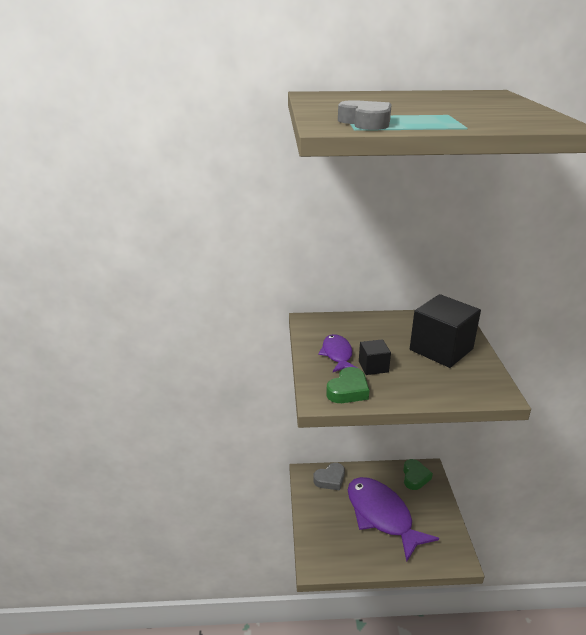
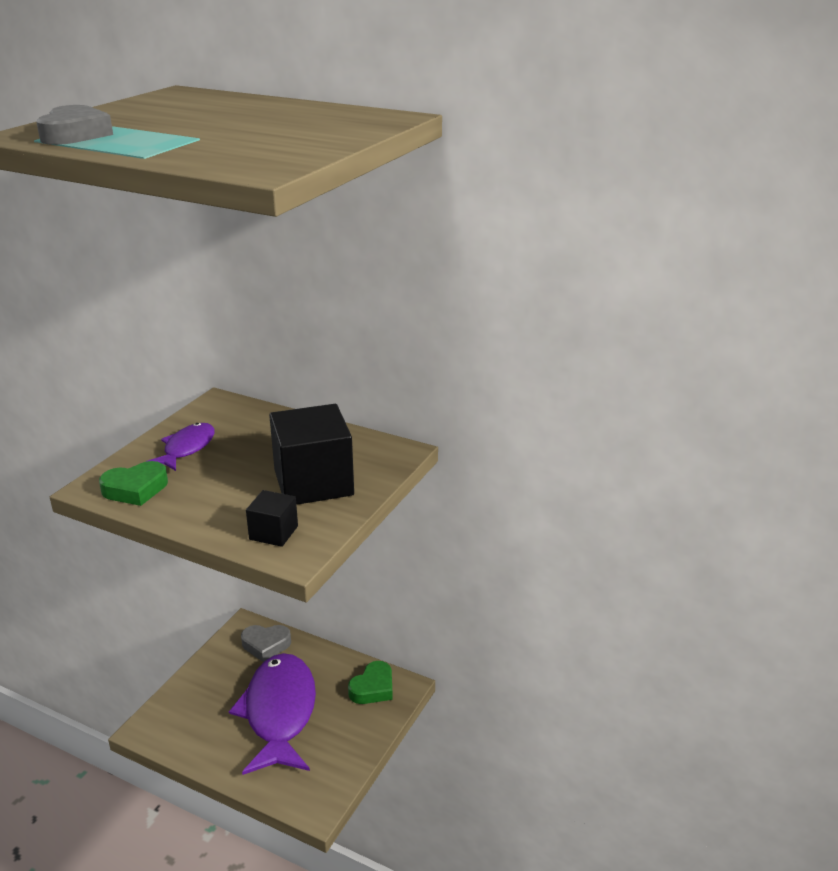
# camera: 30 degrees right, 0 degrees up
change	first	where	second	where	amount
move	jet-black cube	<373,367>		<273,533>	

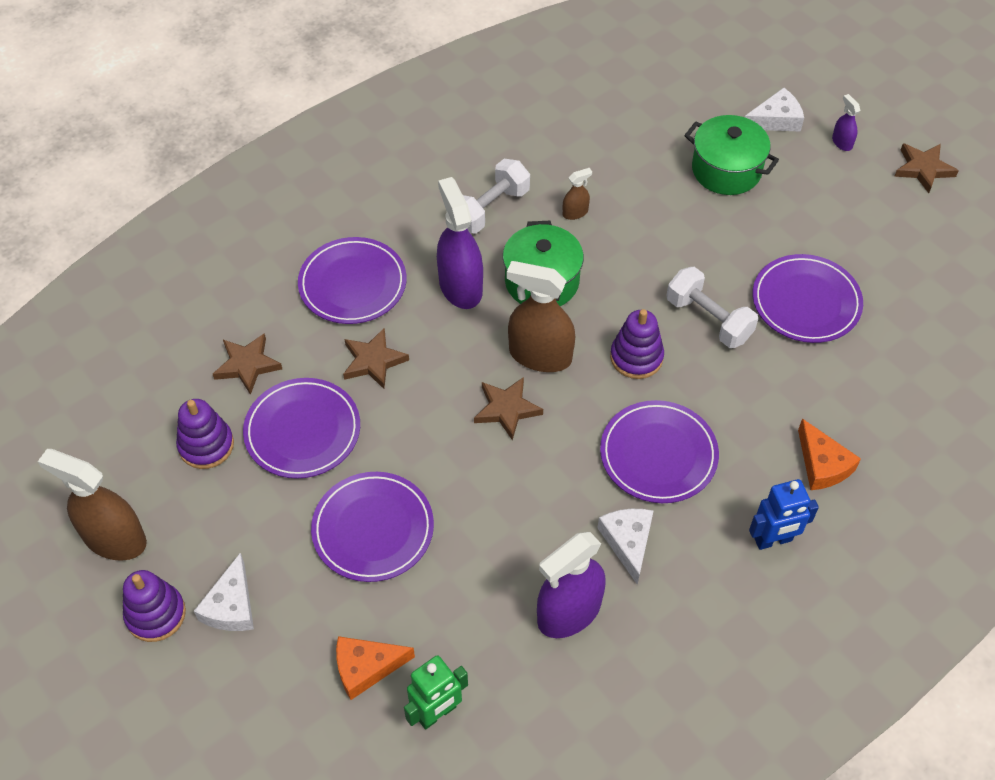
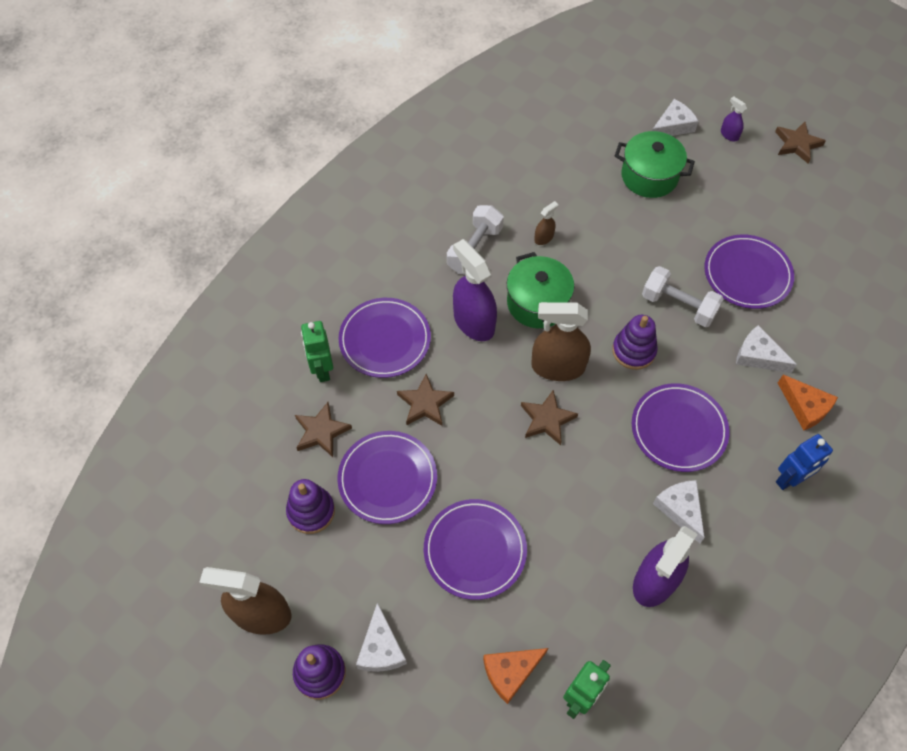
# camera: 15 degrees left, 5 degrees up
change	first	where	second	where	amount
insert			leaf-green robot figure	<322,370>	
insert			snow-white cheese	<758,356>	

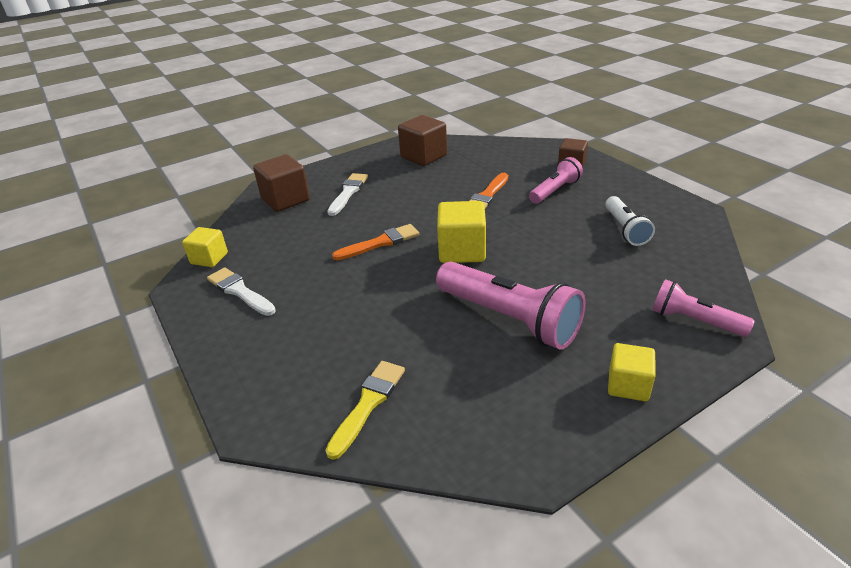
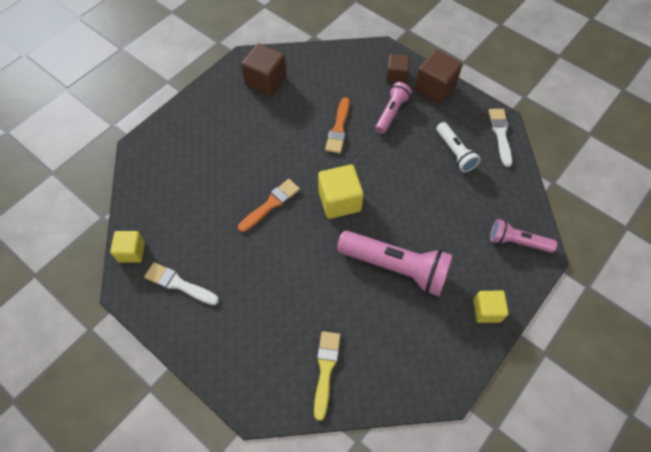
# camera: 20 degrees left, 25 degrees up
change	first	where	second	where	amount
move	brown cube	<285,200>		<434,88>	
move	snow-white paintbrush	<348,193>		<500,134>	

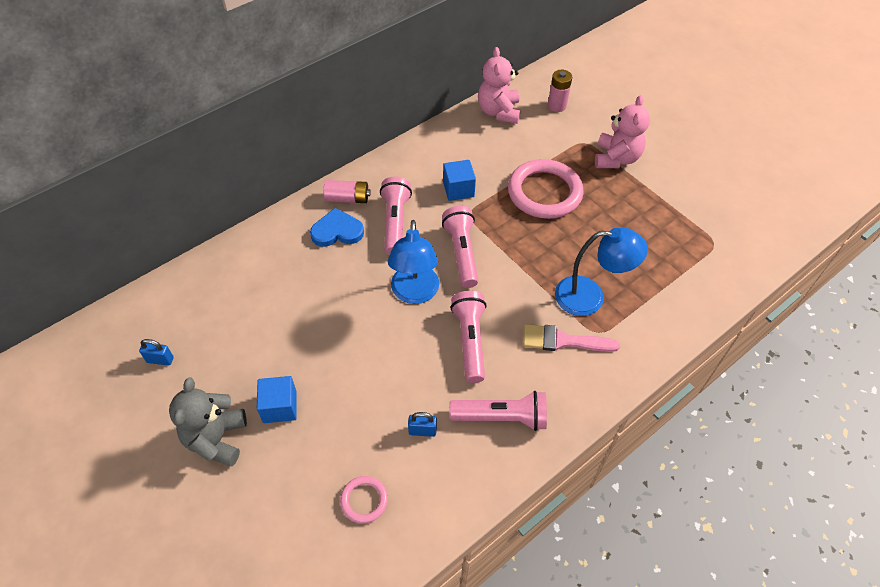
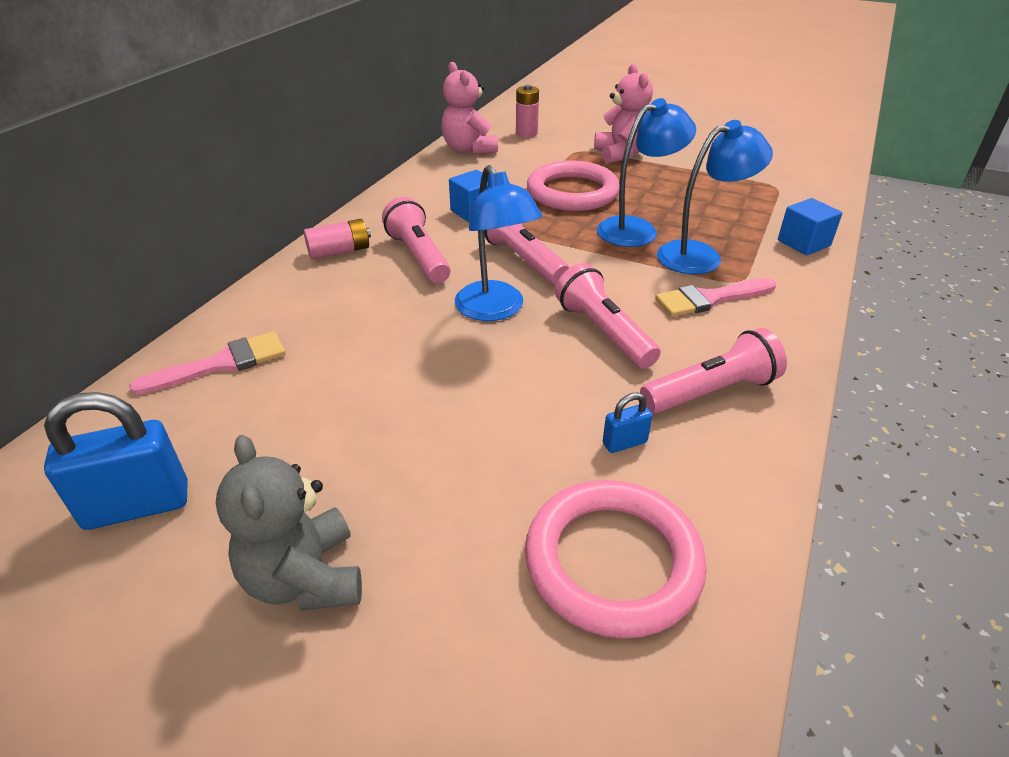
# camera: 25 degrees left, 15 degrees down
change	first	where	second	where	amount
delete	blue heart	<337,231>			
insert			rose-pink paintbrush	<221,364>	
insert			blue desk lamp	<637,229>	
move	blue cube	<280,407>		<803,243>	
resize	blue lock	<160,360>		<137,506>	x2.05
resize	rose-pink torus	<364,500>		<612,561>	x2.08

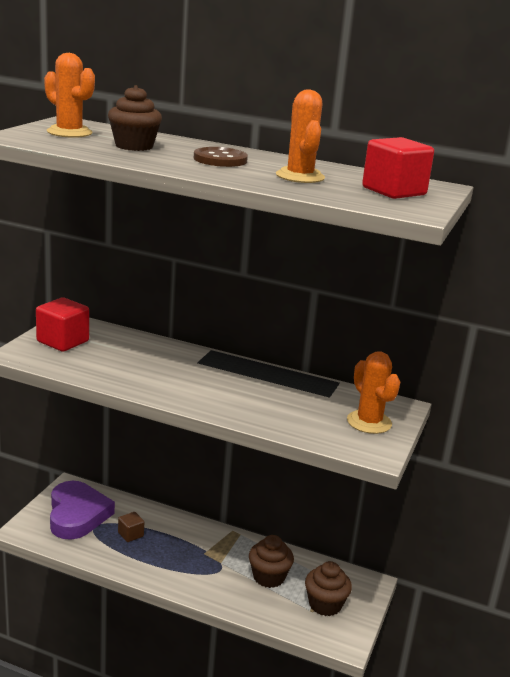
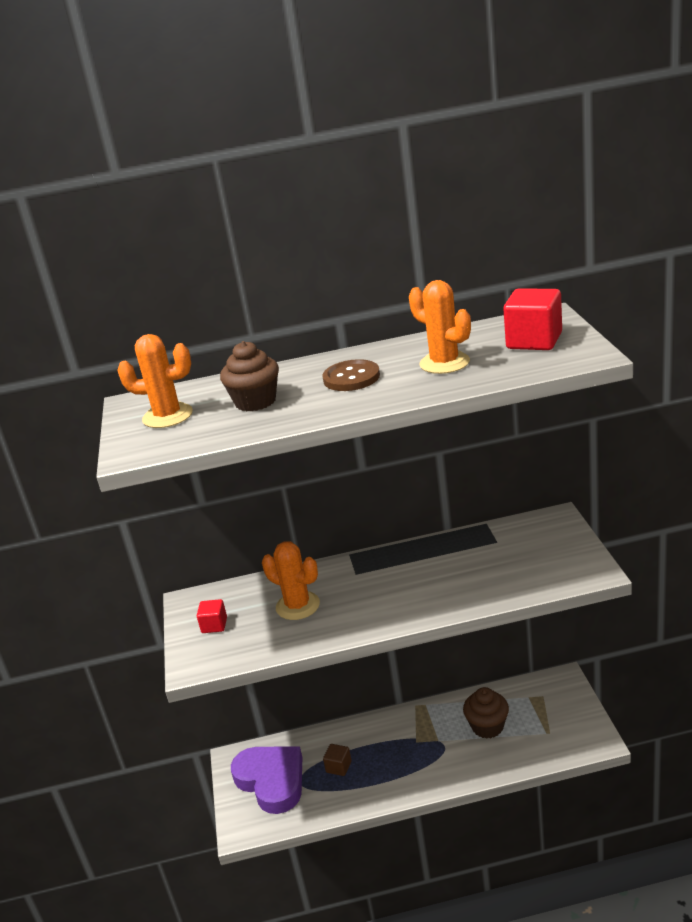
# camera: 25 degrees left, 5 degrees up
change	first	where	second	where	amount
delete	brown muffin	<325,604>			
move	bright orange prickly plant	<369,422>		<298,606>	
resize	red cube	<63,341>		<214,625>	x0.55

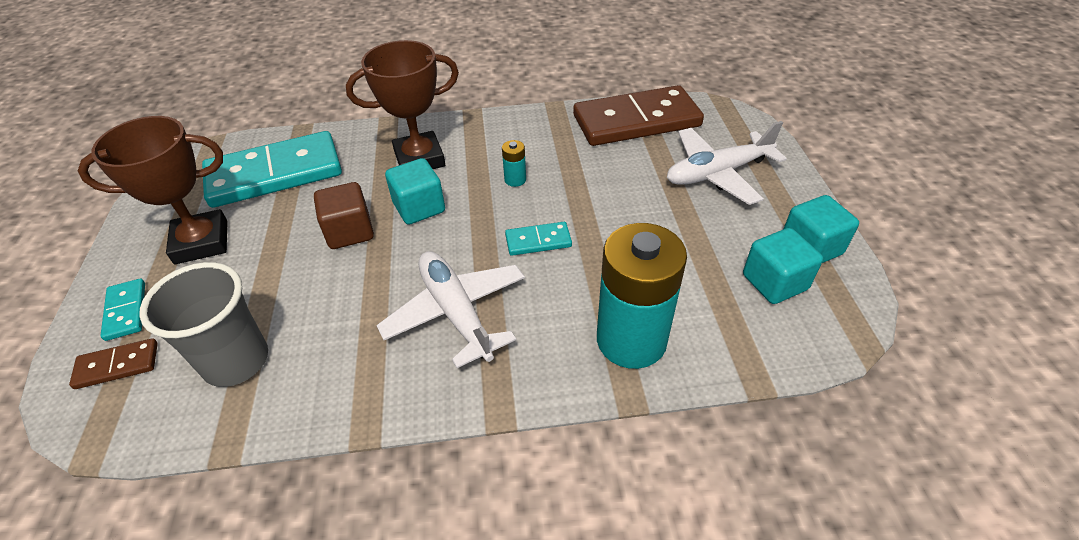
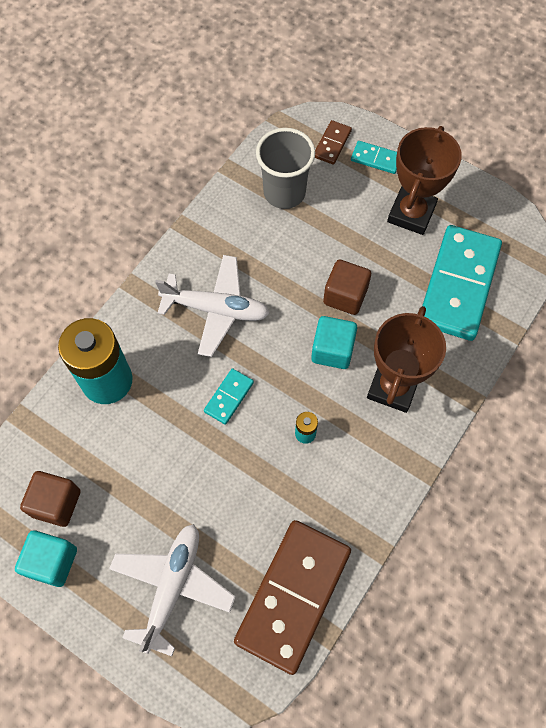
# camera: 130 degrees right, 20 degrees up
change	first	where	second	where	amount
recolor	turquoise cube	<774,282>	brown cube	<56,503>	

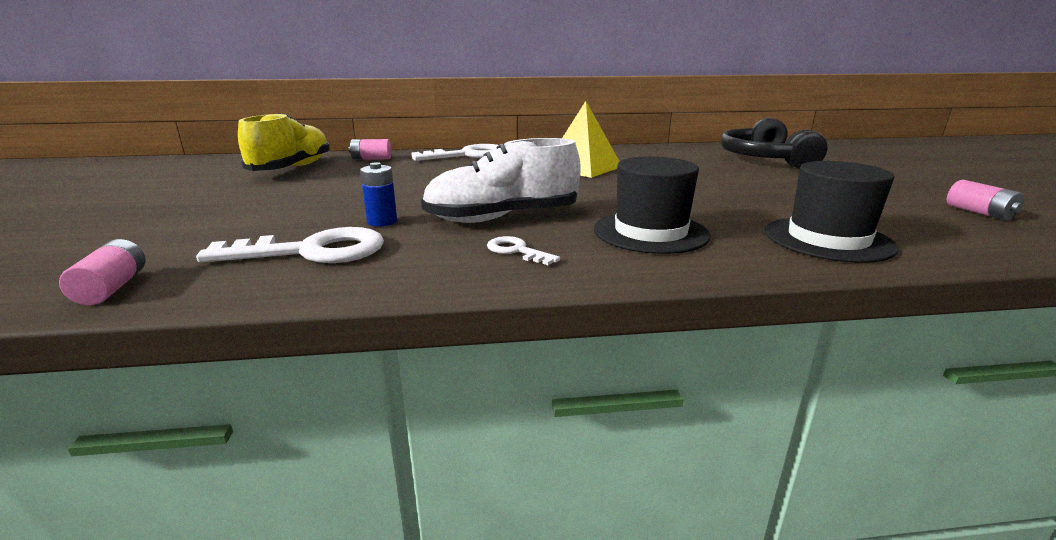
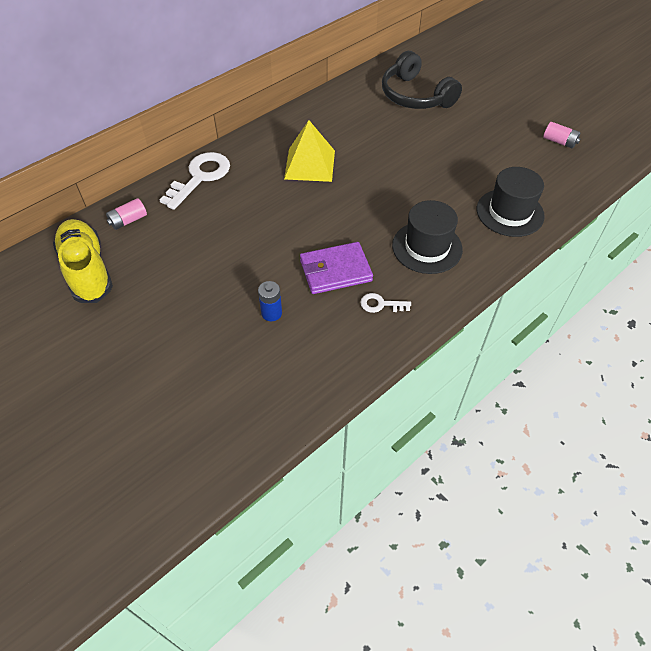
# camera: 35 degrees left, 30 degrees up
change	first	where	second	where	amount
delete	rose-pink AA battery	<112,288>			
delete	snow-white door key	<313,251>			
replace	snow-white shoe	<502,218>	violet billfold	<335,271>	

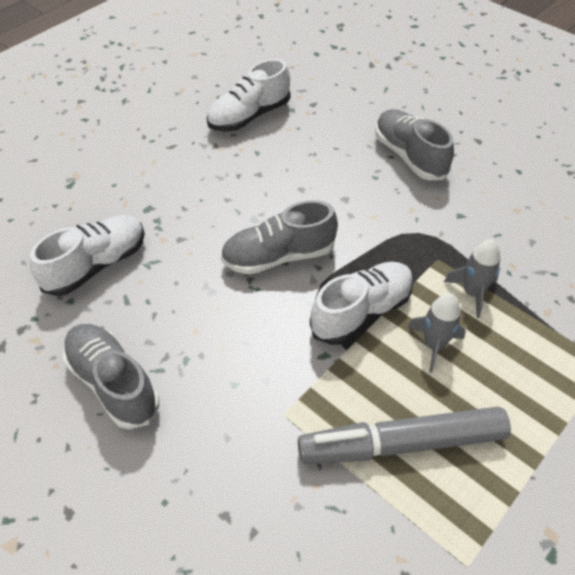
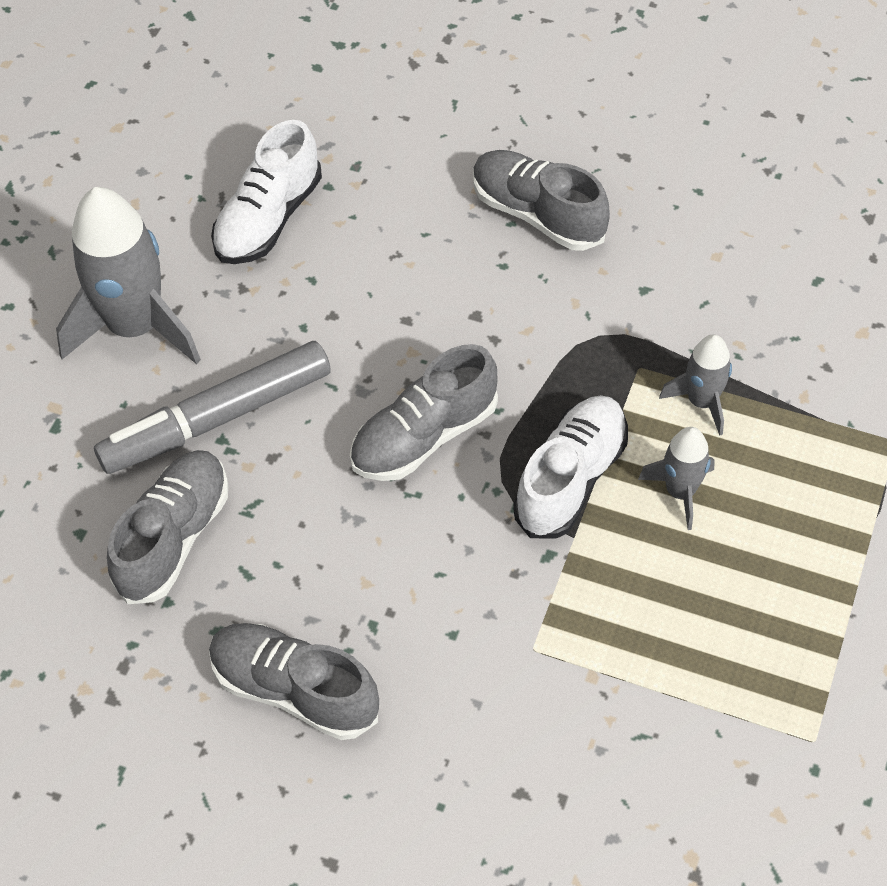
# camera: 20 degrees left, 5 degrees up
change	first	where	second	where	amount
insert			grey rocket	<135,327>	
move	grey marker pen	<401,443>		<217,419>	
recolor	snow-white shoe	<96,265>	grey shoe	<174,538>	

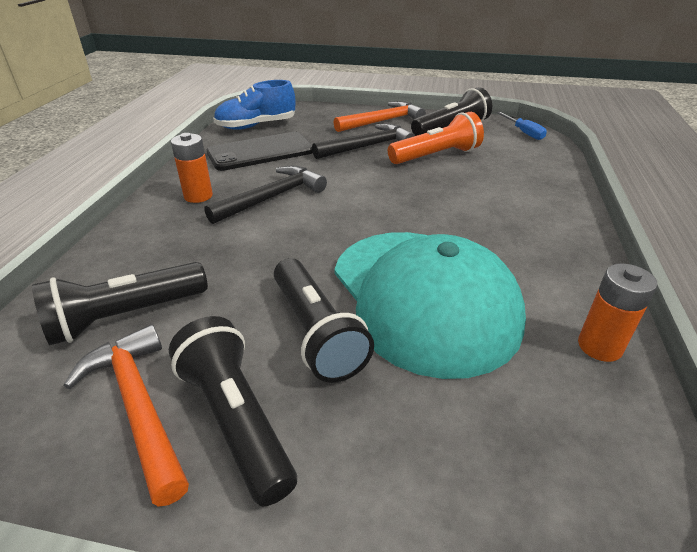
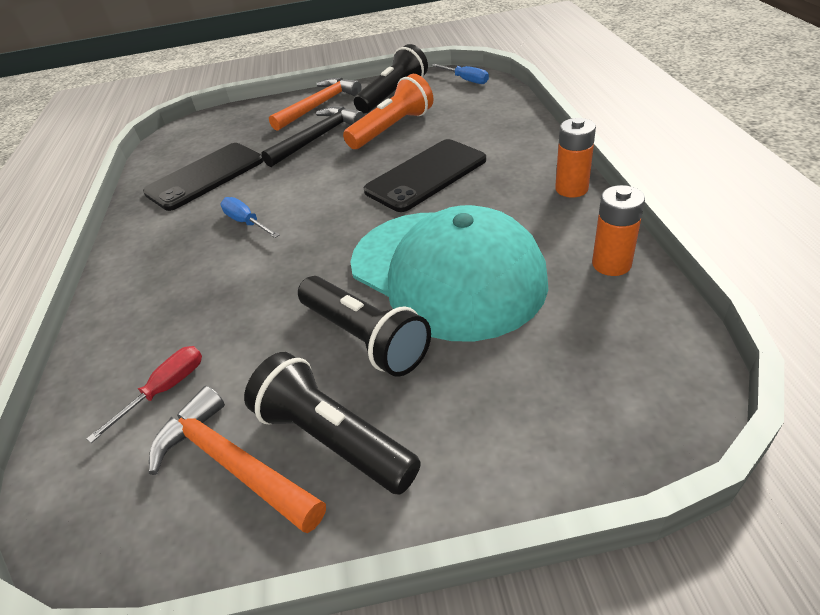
# camera: 15 degrees left, 5 degrees up
change	first	where	second	where	amount
delete	blue shoe	<256,126>			
insert			jet-black phone	<426,175>	
move	bright orange AA battery	<198,196>		<571,189>	
replace	jet-black flashlight	<126,316>	red hand screwdriver	<165,390>	
replace	jet-black carpenter's hammer	<271,198>	blue hand screwdriver	<246,222>	

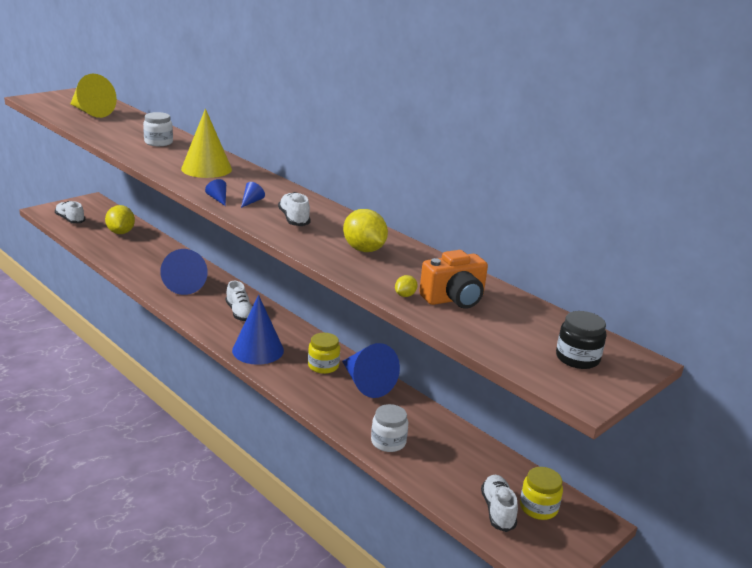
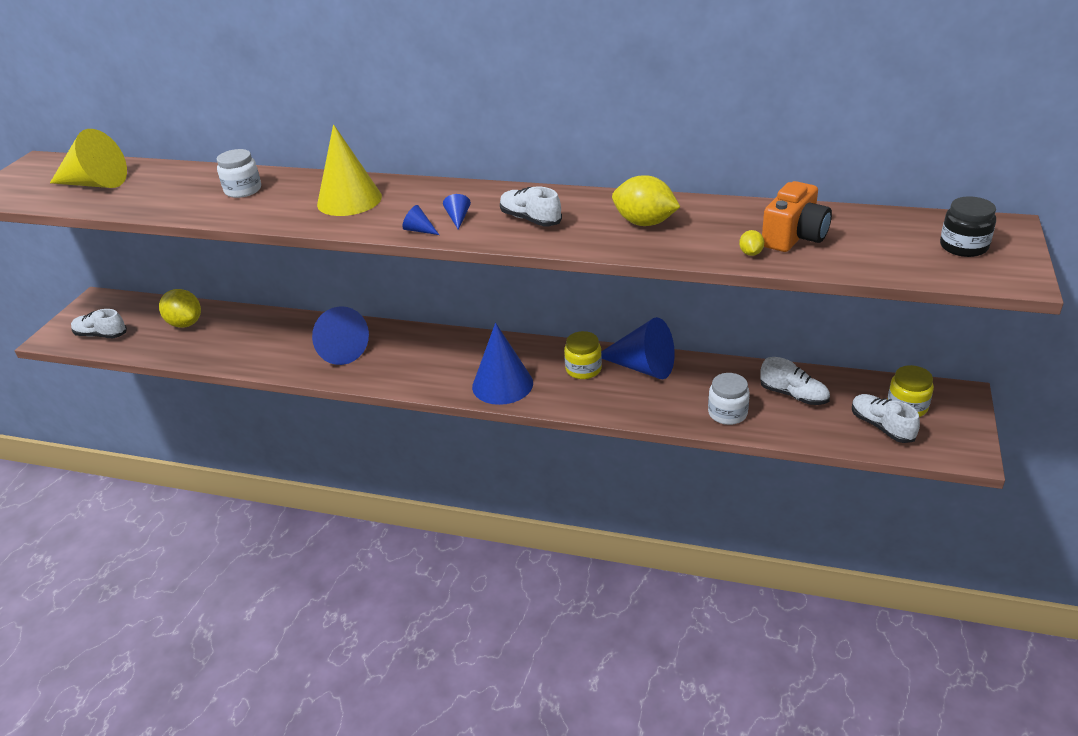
# camera: 25 degrees left, 10 degrees up
change	first	where	second	where	amount
move	snow-white shoe	<240,313>		<793,395>	

